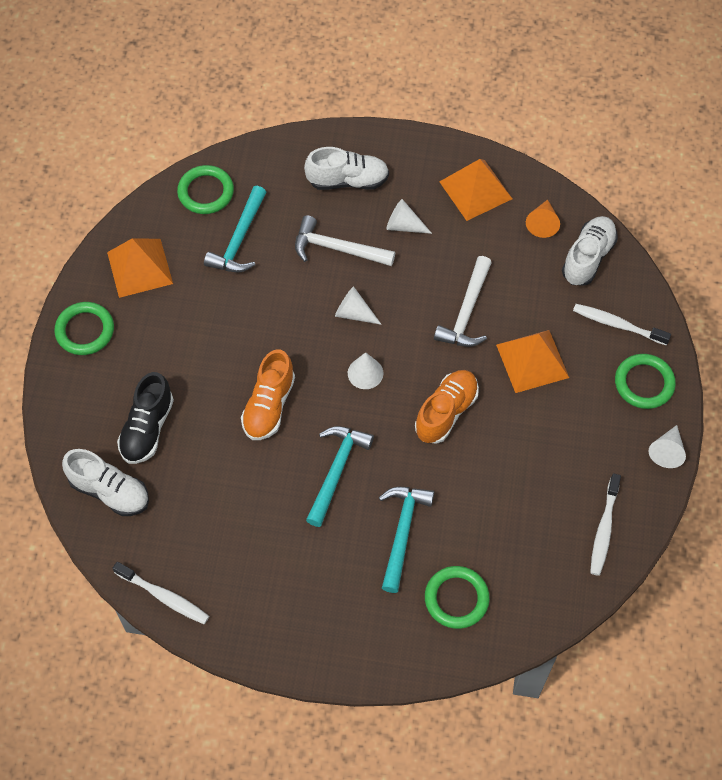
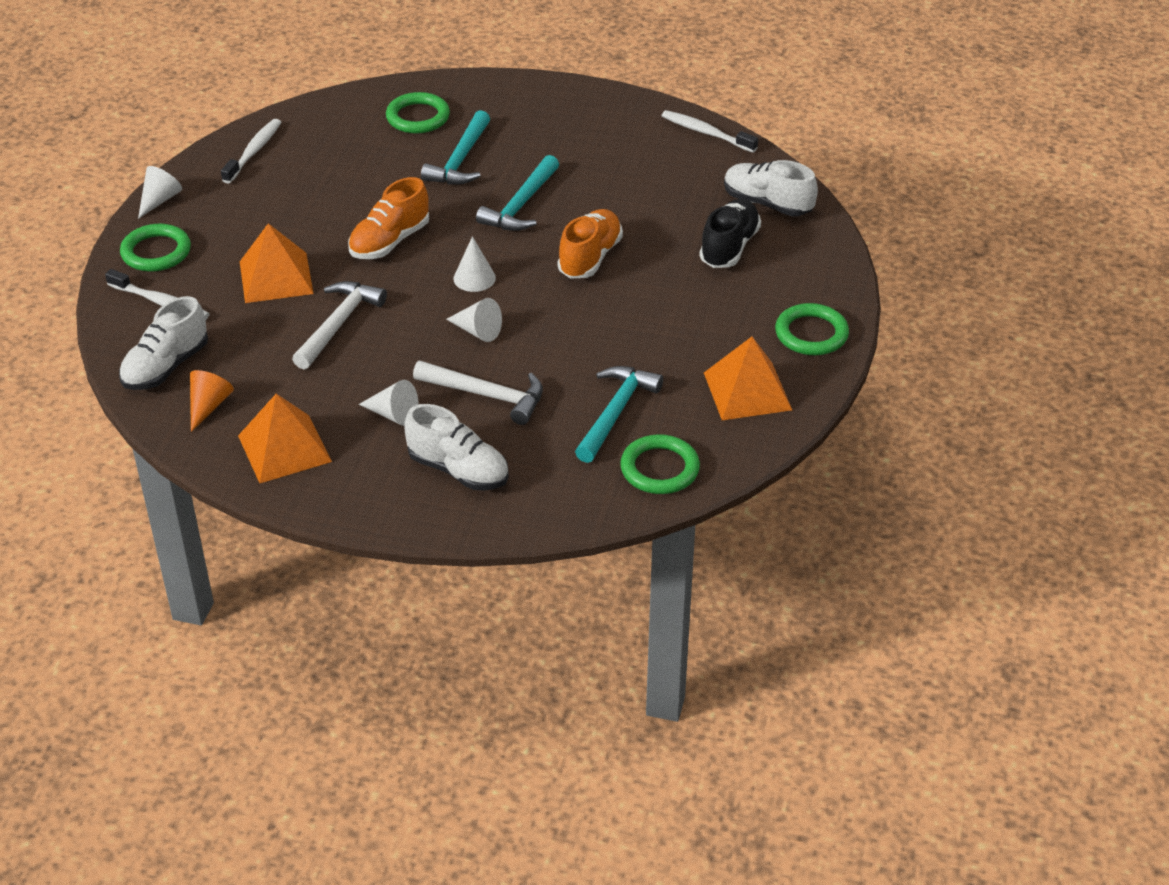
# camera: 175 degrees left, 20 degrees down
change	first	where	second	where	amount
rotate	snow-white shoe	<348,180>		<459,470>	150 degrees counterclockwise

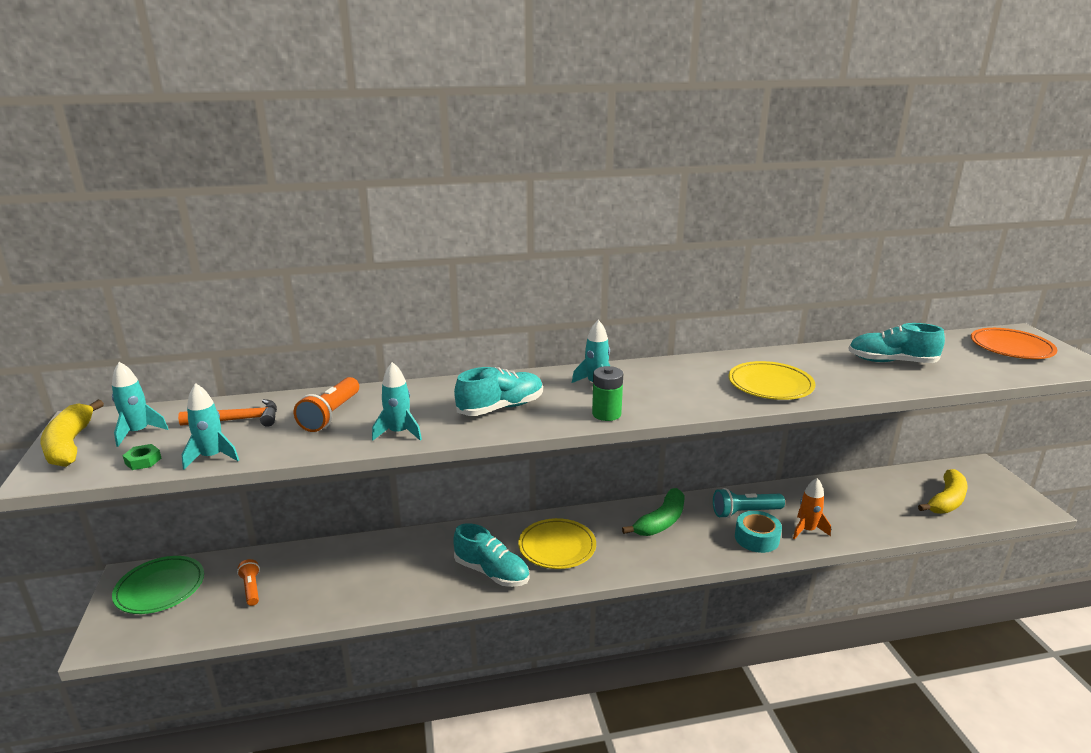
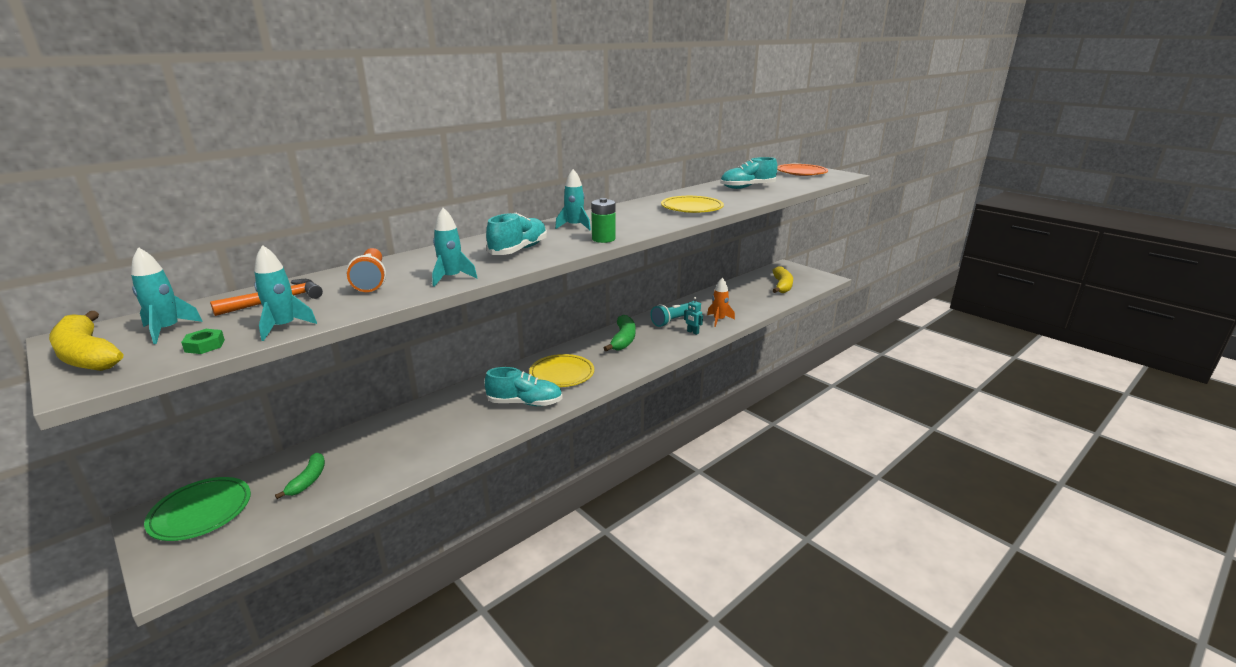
# camera: 30 degrees left, 0 degrees up
change	first	where	second	where	amount
replace	bright orange flashlight	<251,588>	leaf-green banana fruit	<308,480>	
replace	turquoise tape	<756,538>	turquoise robot figure	<692,332>	

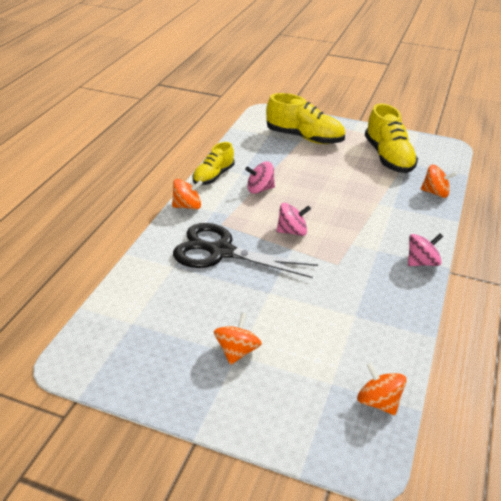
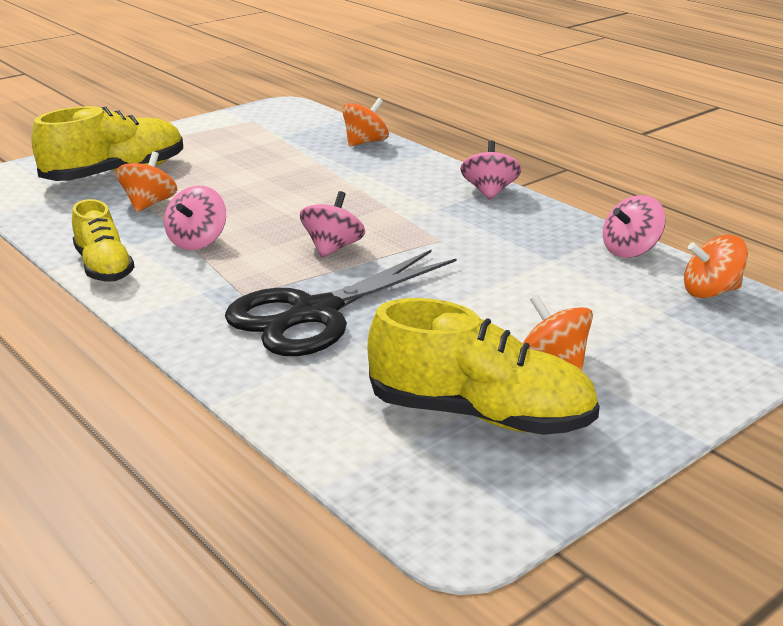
# camera: 60 degrees left, 10 degrees down
change	first	where	second	where	amount
insert			rose-pink spinning top	<630,250>	
move	bright orange spinning top	<187,206>		<149,204>	
move	yellow shoe	<388,157>		<480,415>	

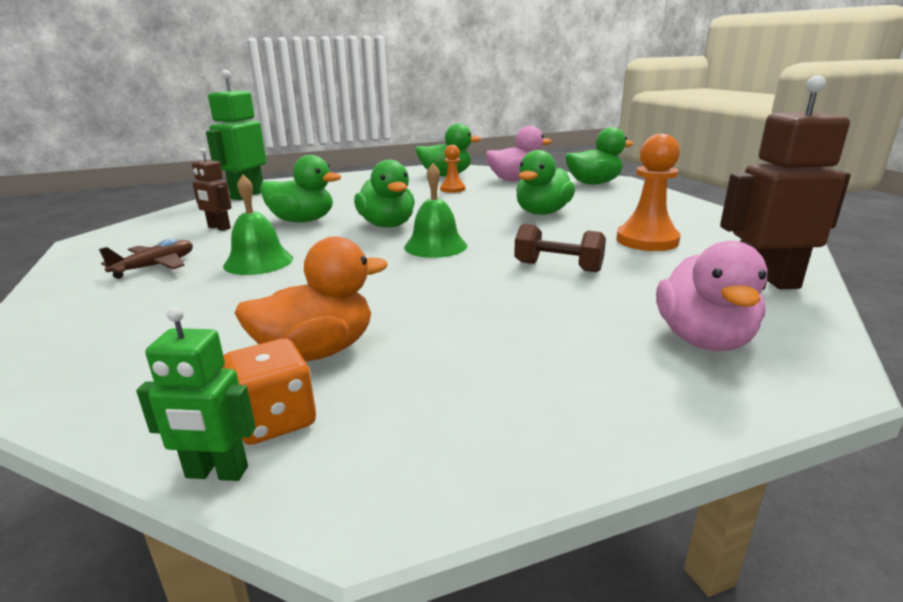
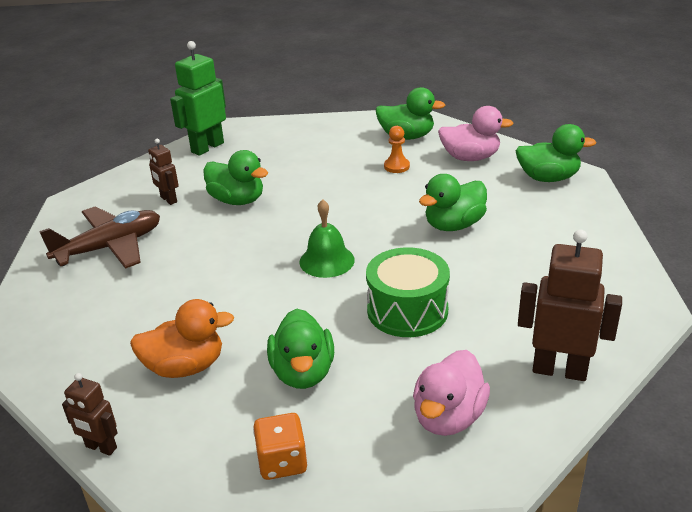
# camera: 20 degrees right, 10 degrees up
change	first	where	second	where	amount
delete	leaf-green hand bell	<258,262>			
delete	bright orange chess pawn	<647,240>			
move	bright orange game die	<274,420>		<282,462>	
move	leaf-green toy duck	<387,225>		<303,373>	
replace	brown hand weight	<558,267>	leaf-green snare drum	<407,310>	
recolor	leaf-green robot figure	<216,473>	brown robot figure	<101,447>	
resize	brown toy plane	<156,266>		<110,247>	x1.73

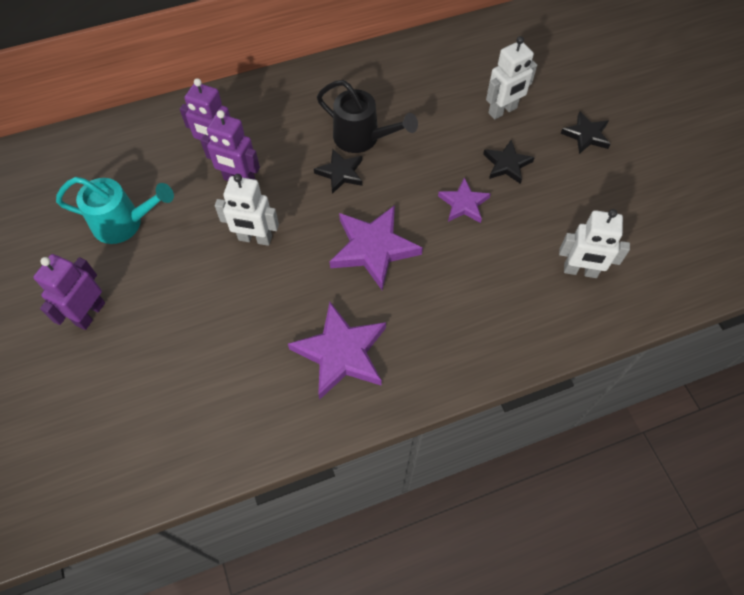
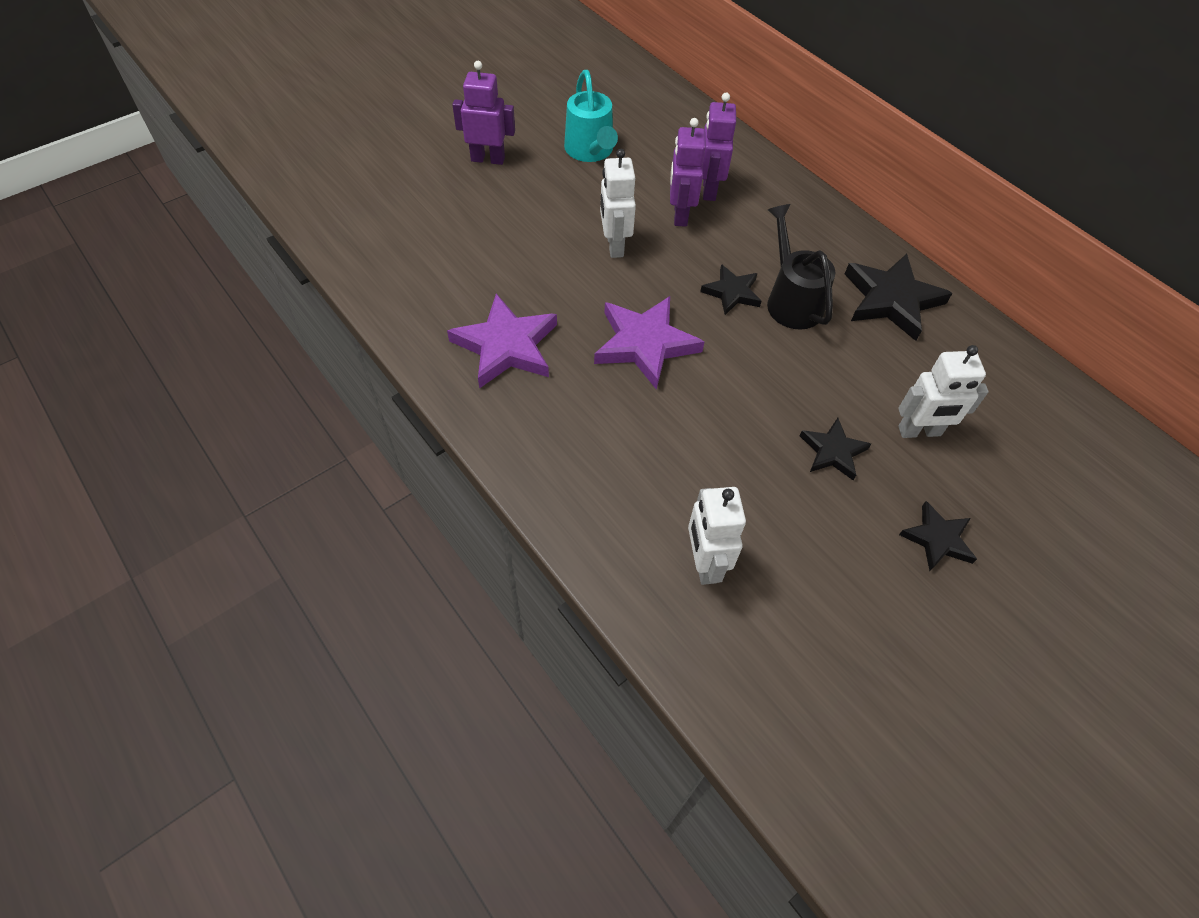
# camera: 70 degrees right, 5 degrees down
change	first	where	second	where	amount
delete	violet star	<463,204>			
insert			jet-black star	<891,300>	
rotate	jet-black sprinkling can	<362,138>		<791,300>	150 degrees clockwise
rotate	snow-white robot figure	<503,111>		<919,431>	45 degrees counterclockwise

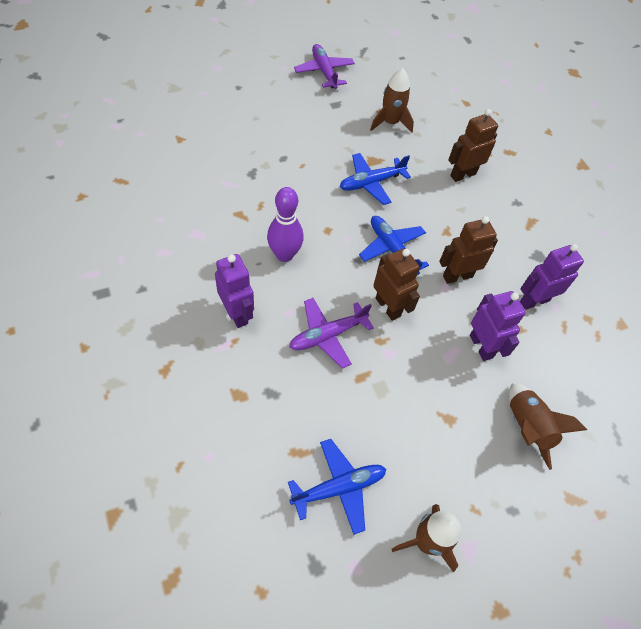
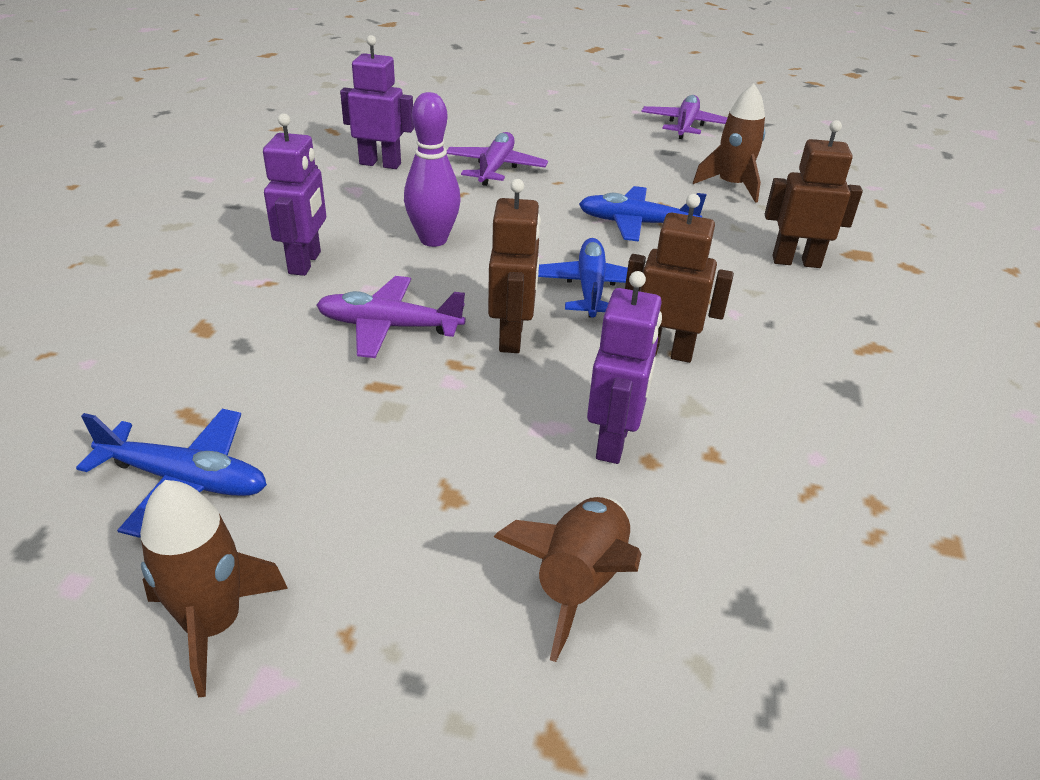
# camera: 40 degrees right, 20 degrees down
change	first	where	second	where	amount
insert			violet toy plane	<495,168>	
move	violet robot figure	<534,301>		<380,164>	

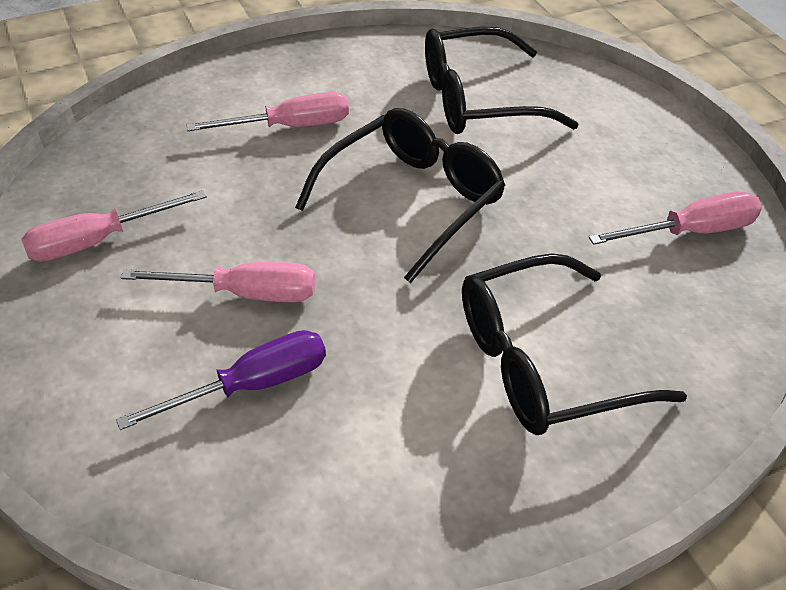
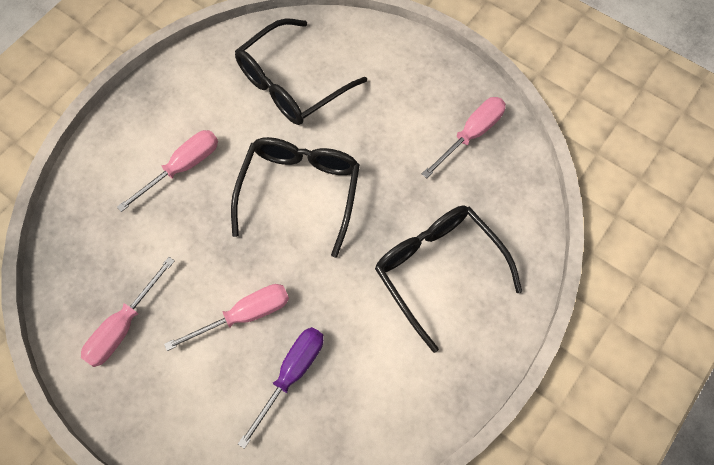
# camera: 30 degrees left, 20 degrees up
change	first	where	second	where	amount
rotate	jet-black glasses	<546,362>		<439,271>	105 degrees clockwise

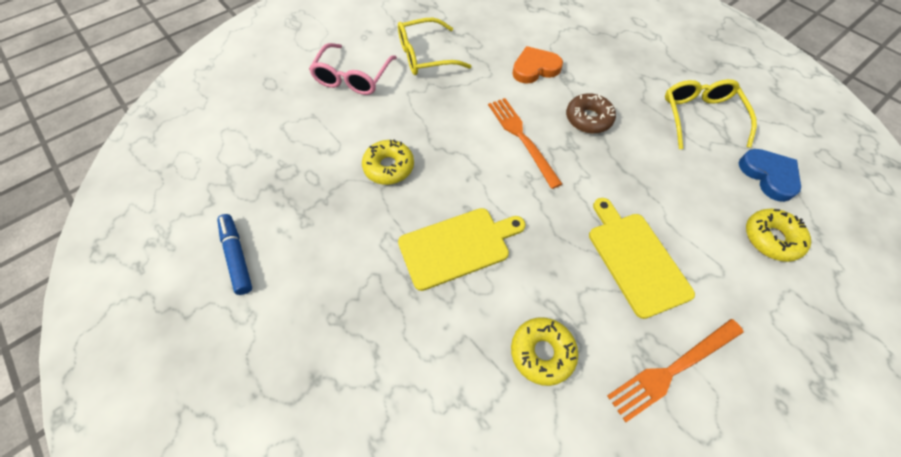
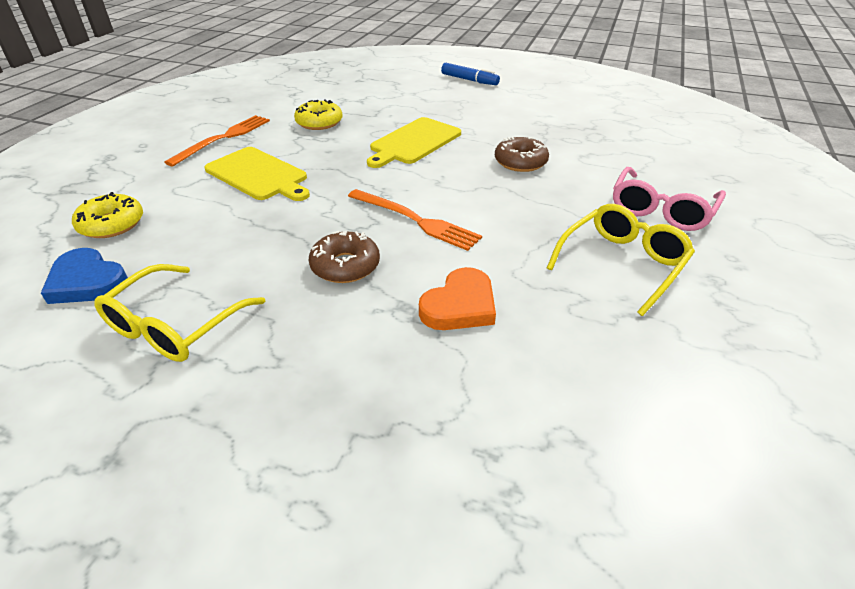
# camera: 150 degrees right, 20 degrees down
change	first	where	second	where	amount
move	blue marker pen	<237,256>		<469,80>	
recolor	yellow glazed donut	<389,167>	brown glazed donut	<520,162>	
rotate	rose-pink glasses	<353,78>		<661,210>	135 degrees counterclockwise
rotate	yellow glasses	<700,117>		<175,326>	60 degrees clockwise

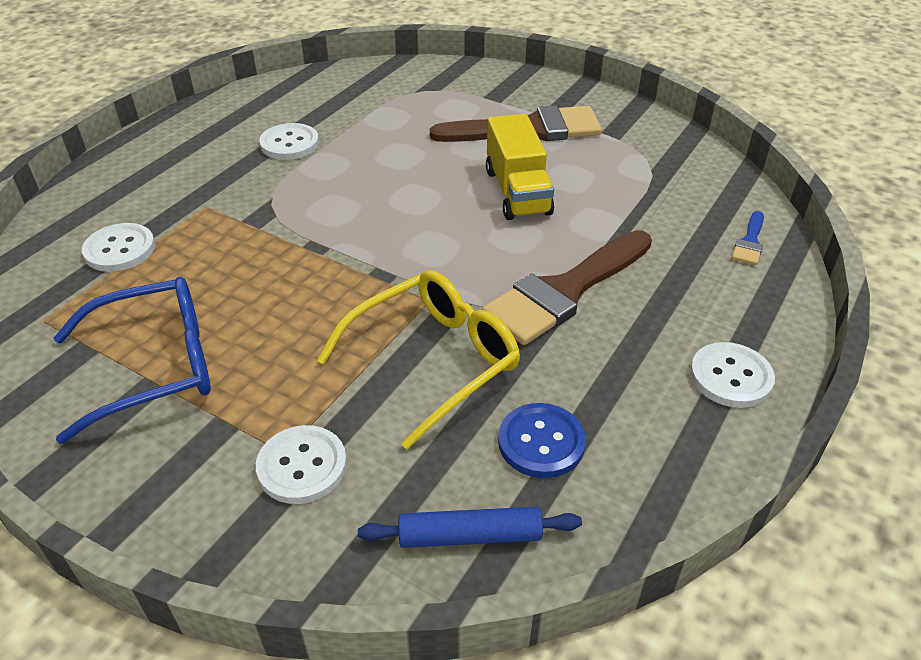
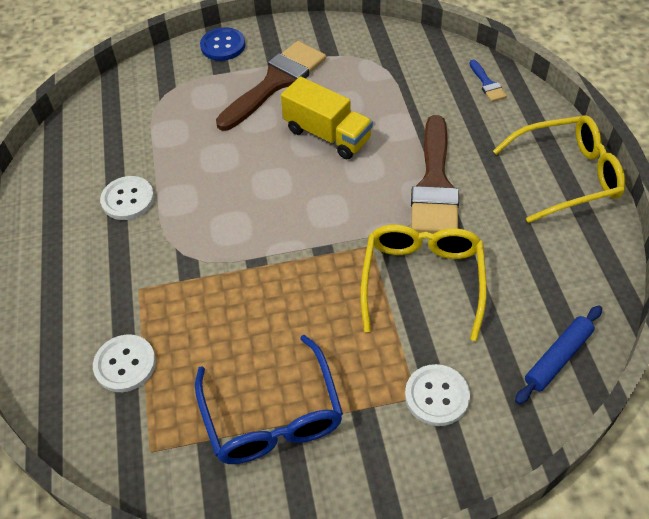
# camera: 40 degrees left, 10 degrees up
change	first	where	second	where	amount
move	blue button	<541,442>		<223,46>	
replace	snow-white button	<730,377>	yellow glasses	<566,176>	
rotate	blue glasses	<155,366>		<272,415>	135 degrees clockwise

